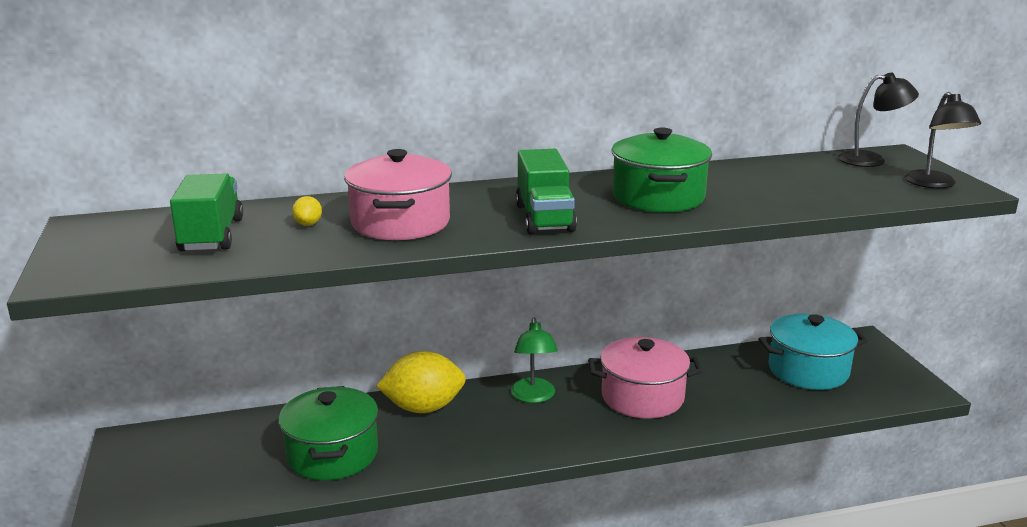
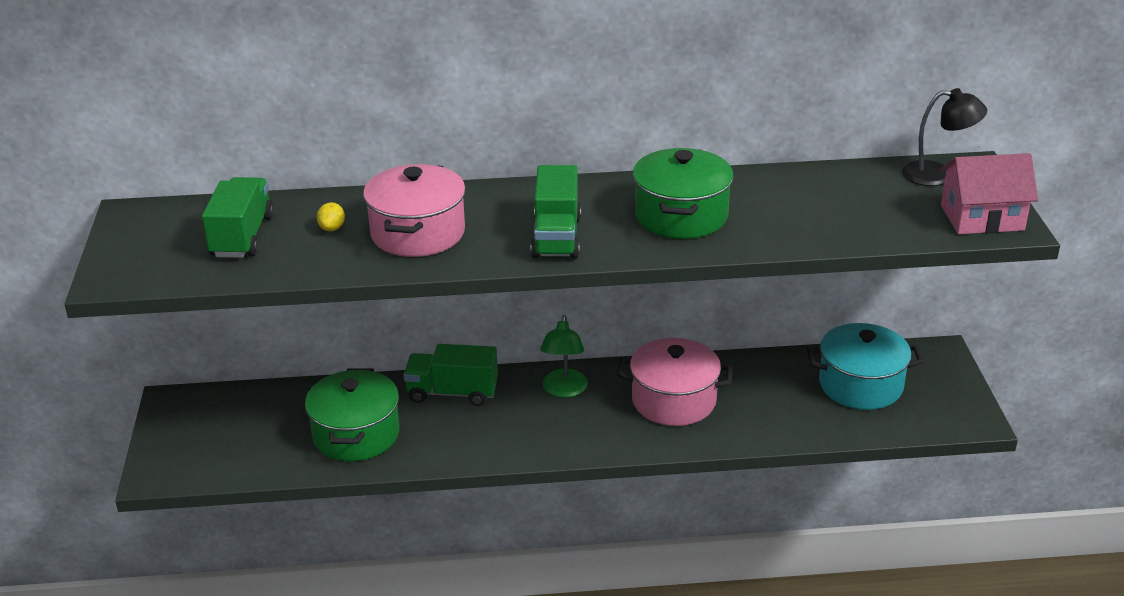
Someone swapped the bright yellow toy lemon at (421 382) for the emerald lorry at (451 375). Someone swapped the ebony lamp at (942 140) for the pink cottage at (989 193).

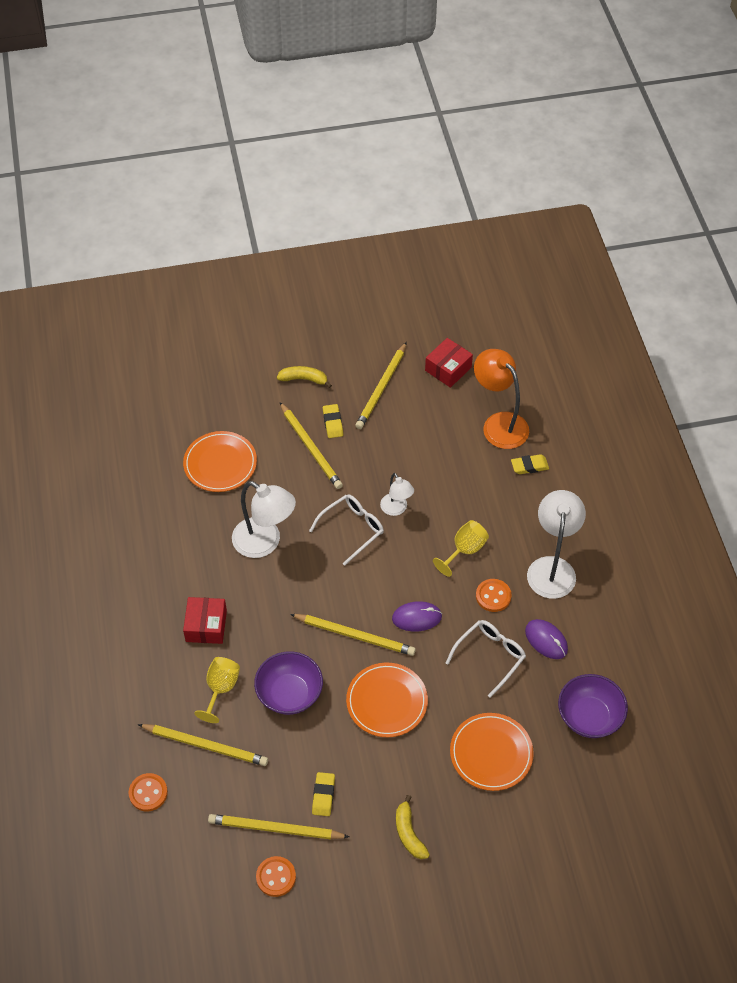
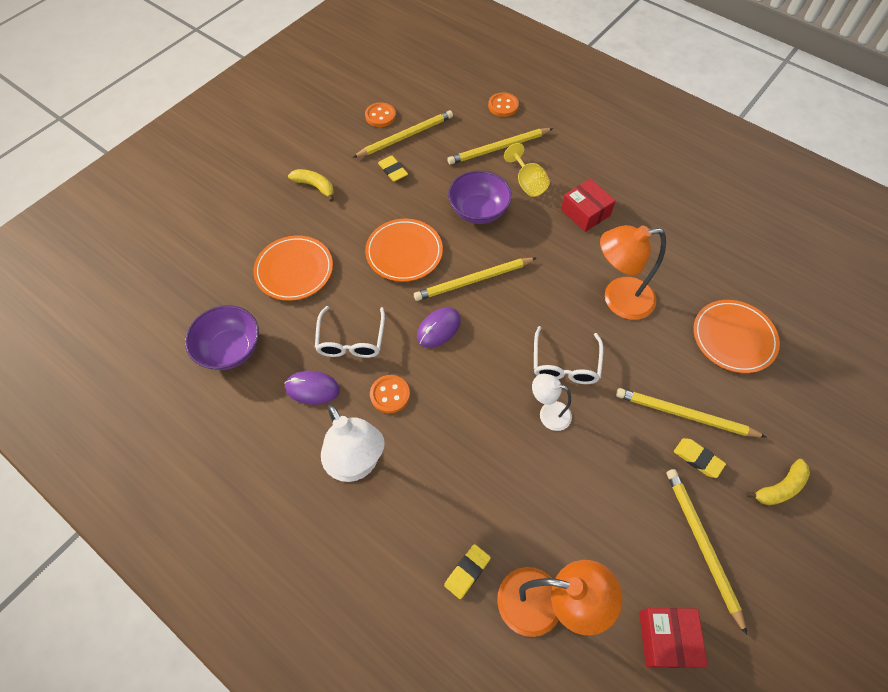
Someone took away the bright yellow goblet at (461 548). Someone repainted the snow-white lamp at (264 519), which became the orange-coloured lamp at (633 272).

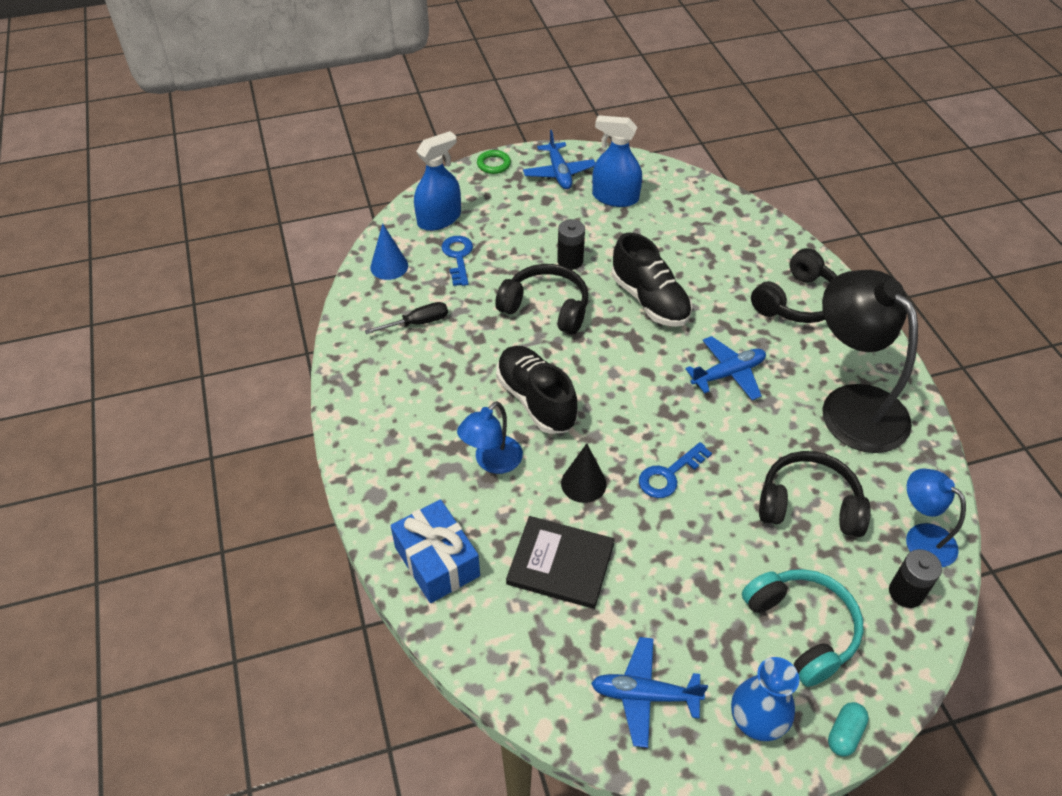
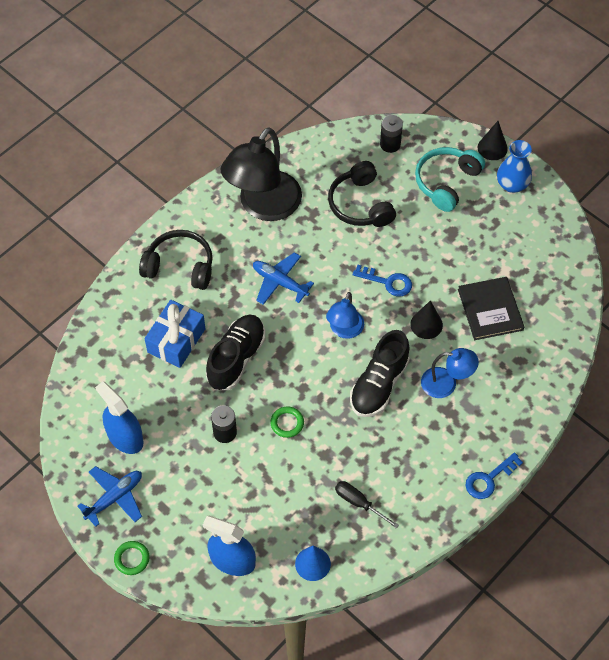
Someone took away the blue plane at (649 692). Someone carried the blue gift from (435 551) to (175 334). Someone carried the blue latchkey from (457 261) to (494 475). Someone carried the blue lamp from (936 517) to (345 315). Someone swapped the ebony headphones at (541 299) for the emerald torus at (287 422). Someone swapped the aqua pill at (848 729) for the ebony solid cone at (492 140). Someone rotated the blue spray bottle at (617 161) by 150 degrees clockwise.

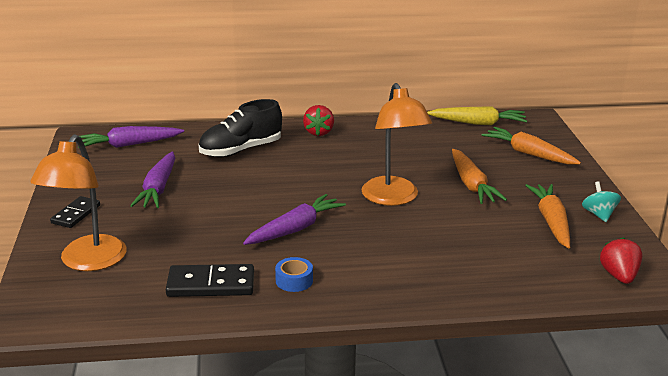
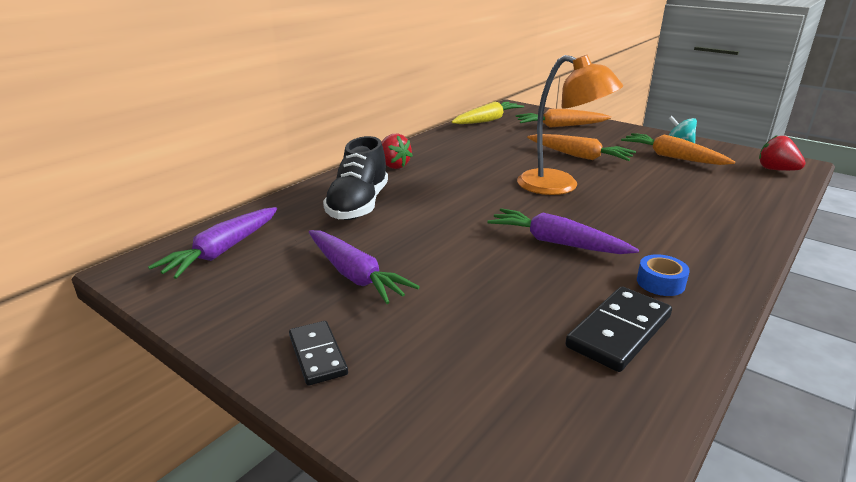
Someone took away the orange-coloured lamp at (78 202). Someone rotated the purple toy carrot at (294 219) by 60 degrees counterclockwise.

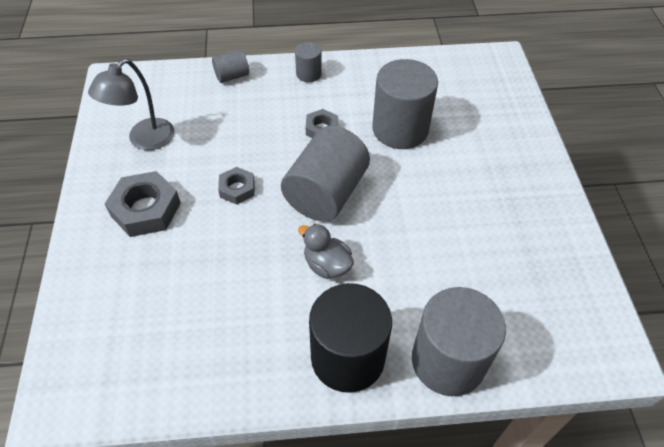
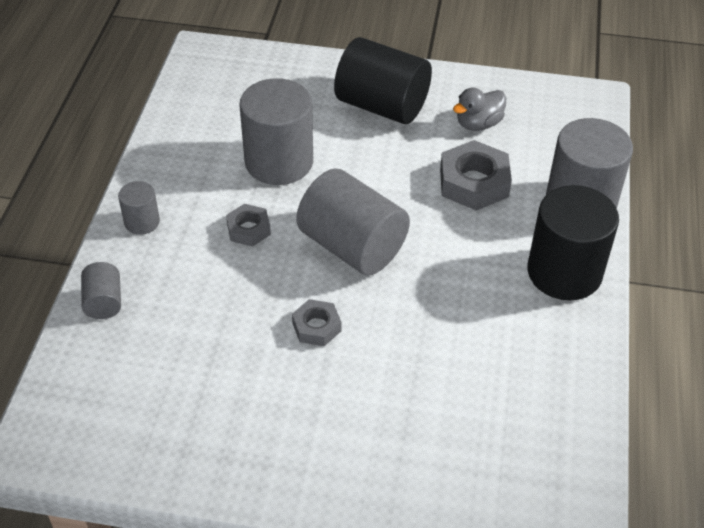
Someone took away the ash-grey lamp at (131 104). Someone put down the ebony solid cylinder at (383 80). Someone carried the ash-grey hexagon nut from (143 204) to (476 175). Someone carried the ash-grey toy duck from (326 251) to (479 109).

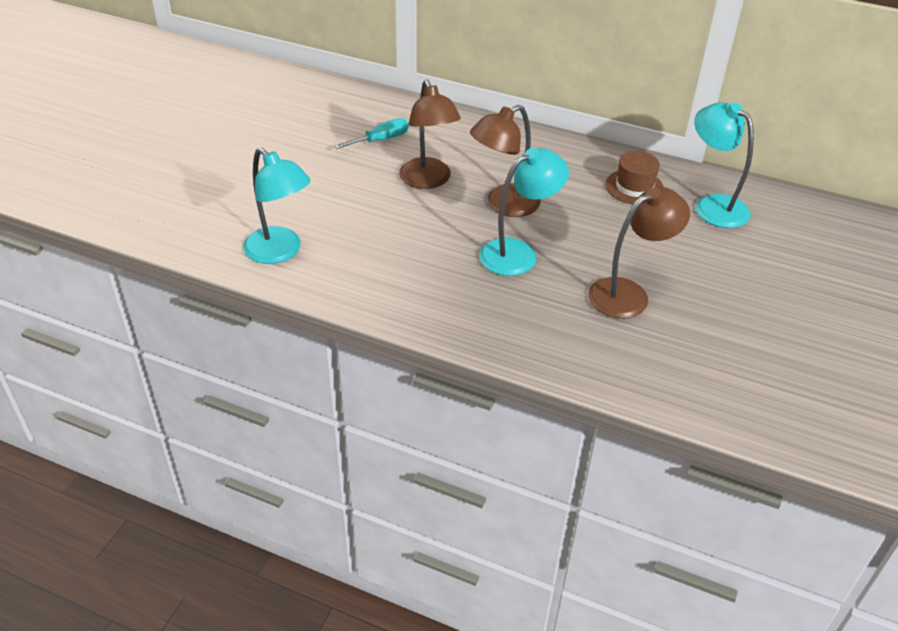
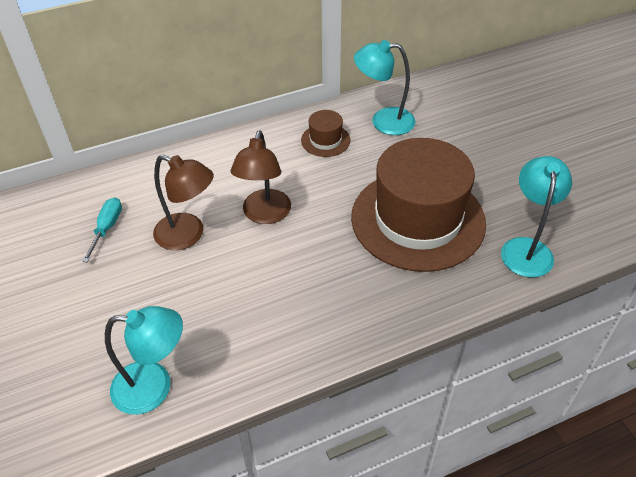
Someone carried the aqua lamp from (524 212) to (536 217). Someone swapped the russet lamp at (639 253) for the russet hat at (418 205).

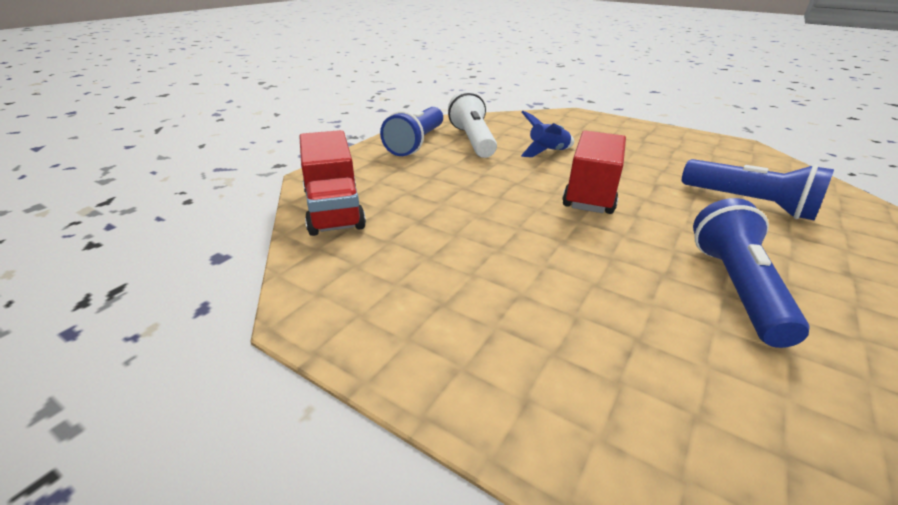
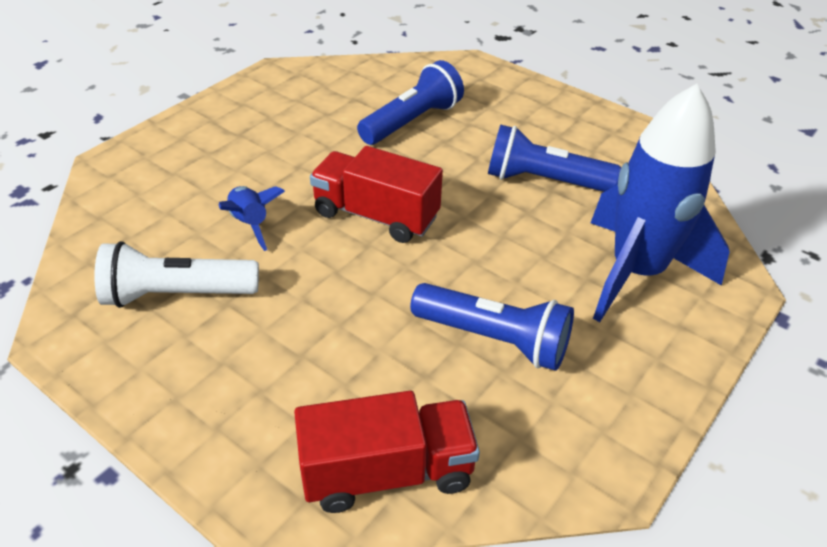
Someone put down the blue rocket at (660 203). Someone carried the blue pocket torch from (411 131) to (492 327).

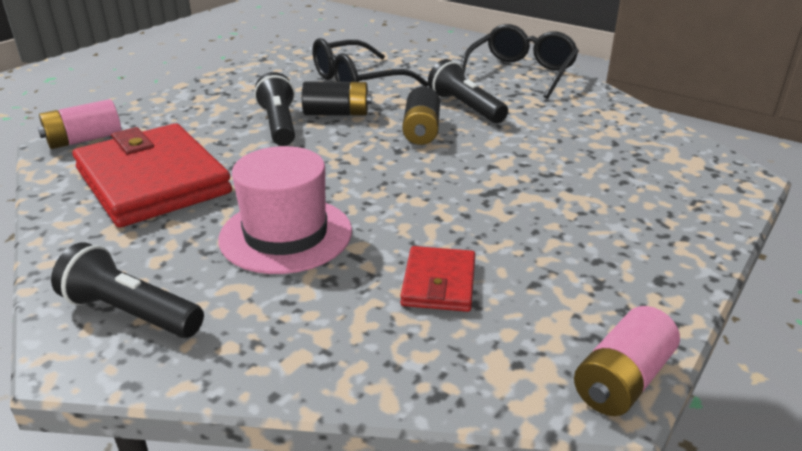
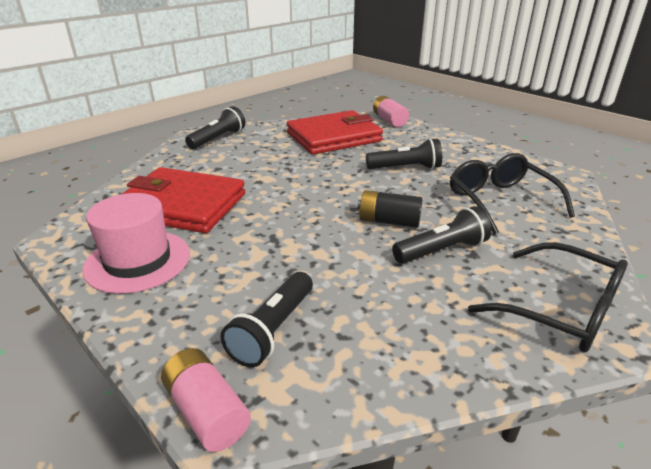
Someone took away the ebony AA battery at (337 99). Someone put down the ebony pocket torch at (267 319). Someone carried the pink hat from (285 210) to (136 243). Someone carried the pink AA battery from (627 361) to (206 400). Someone scaled the red billfold at (437 279) by 2.08.

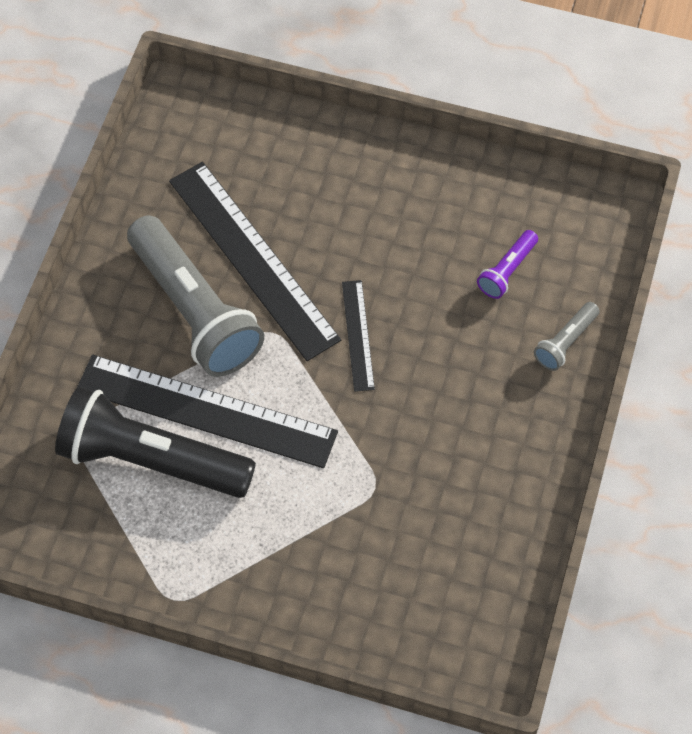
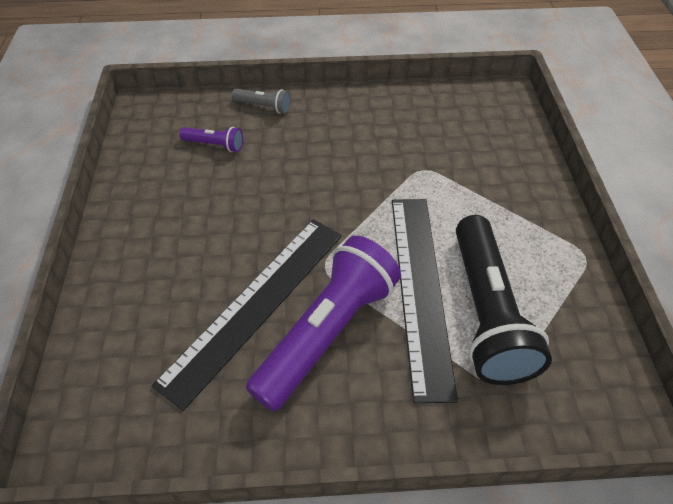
Someone took away the ebony straightedge at (358 336). Someone repainted the ash-grey pocket torch at (195 296), which became the purple pocket torch at (323 323).

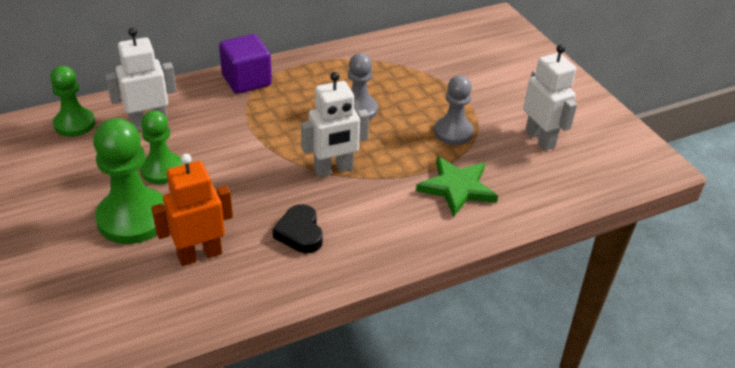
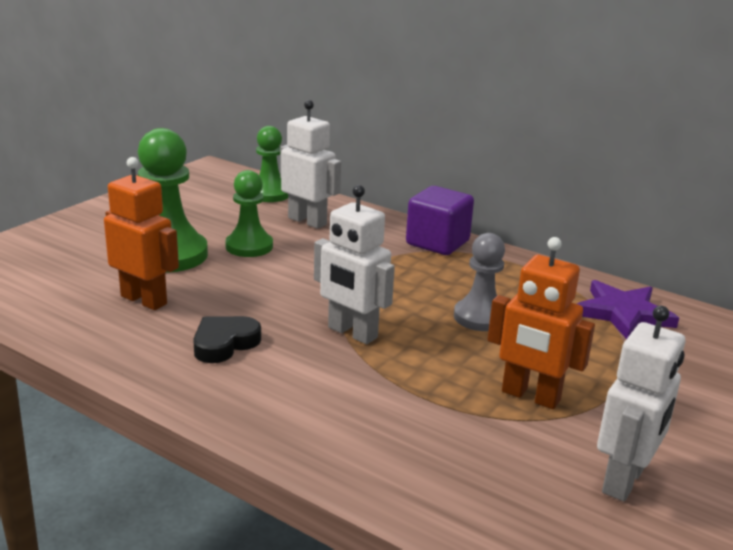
Someone took away the emerald star at (457 186). Someone put down the purple star at (628 309). Someone swapped the ash-grey pawn at (454 110) for the orange-coloured robot at (541 323).

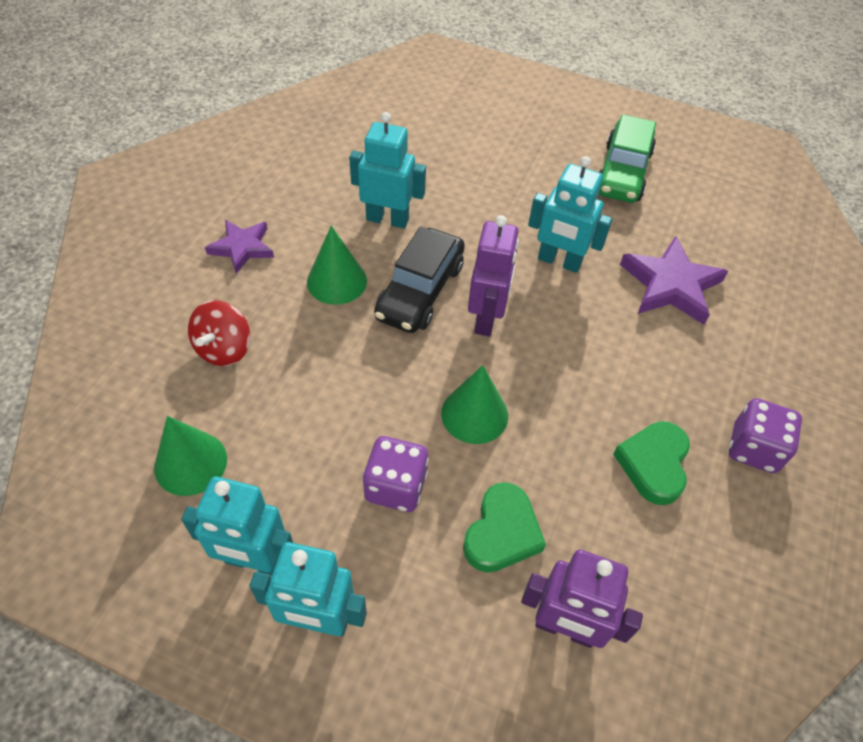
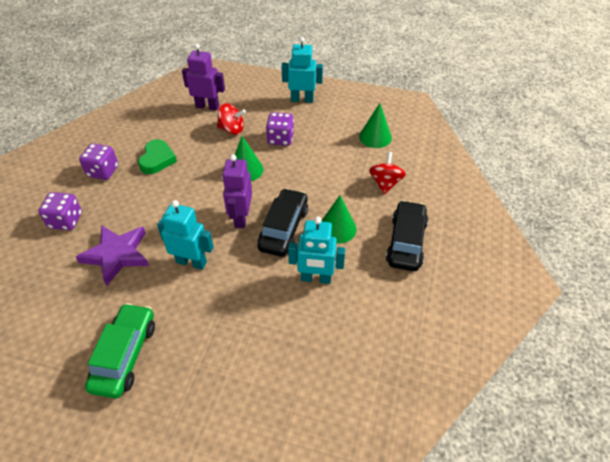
Someone took away the aqua robot at (237 525). Someone put down the purple die at (60 211). Someone swapped the purple star at (239 247) for the ebony automobile at (407 235). Someone swapped the emerald heart shape at (504 527) for the red whirligig at (231 119).

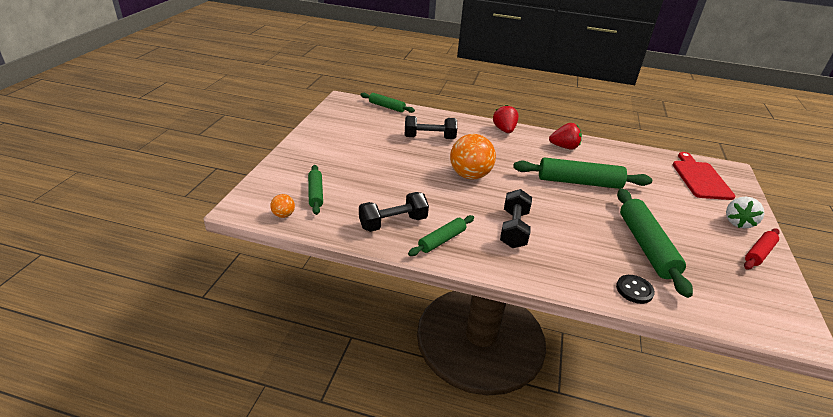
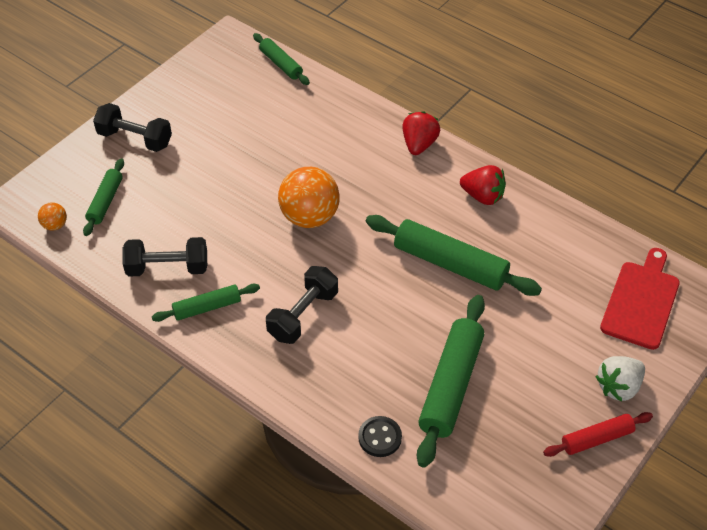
Someone carried the ebony hand weight from (431 127) to (132 127).

